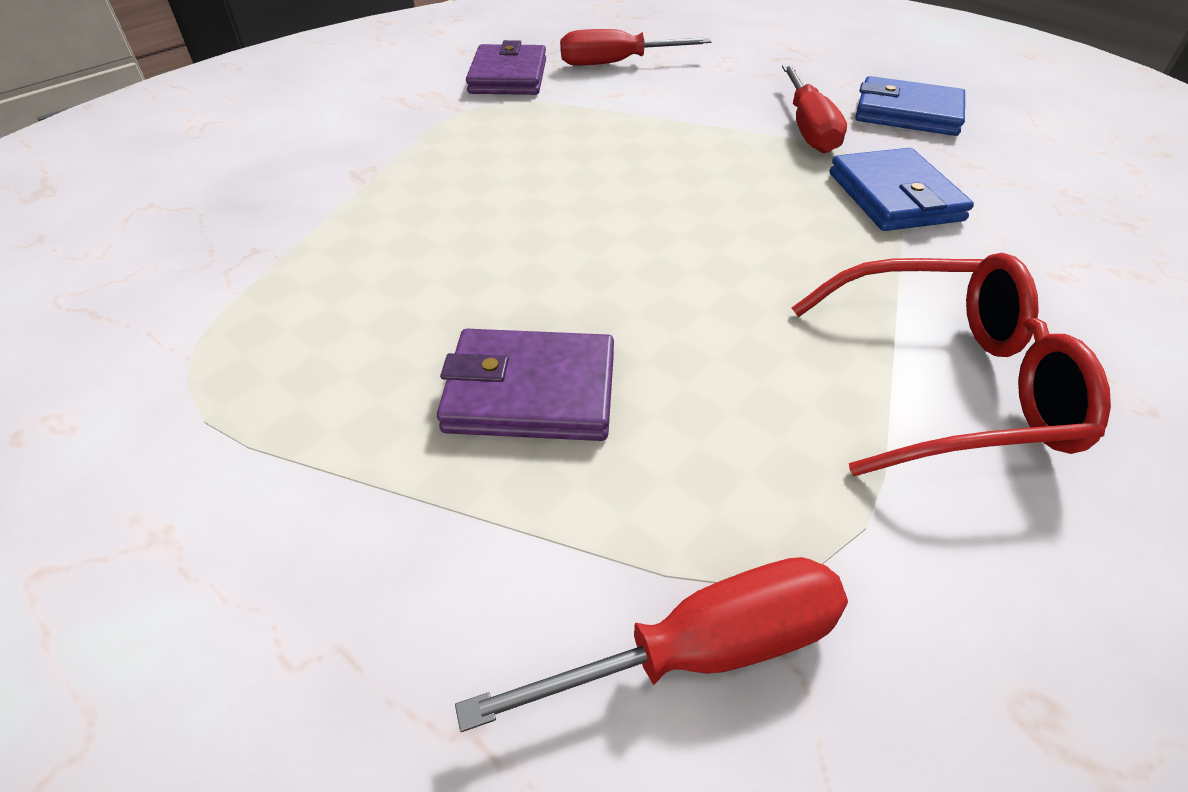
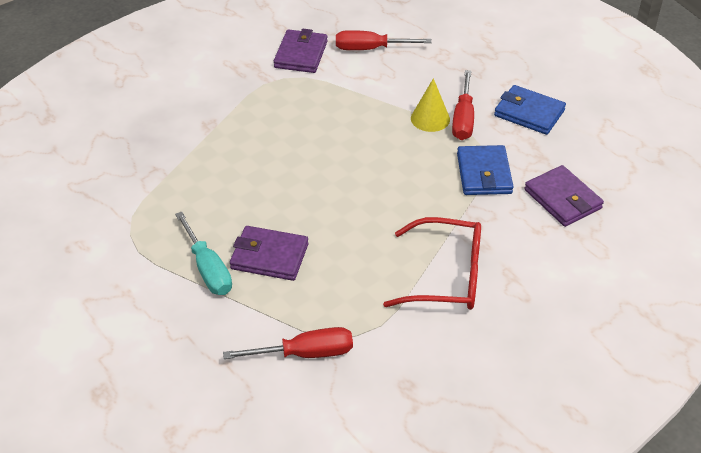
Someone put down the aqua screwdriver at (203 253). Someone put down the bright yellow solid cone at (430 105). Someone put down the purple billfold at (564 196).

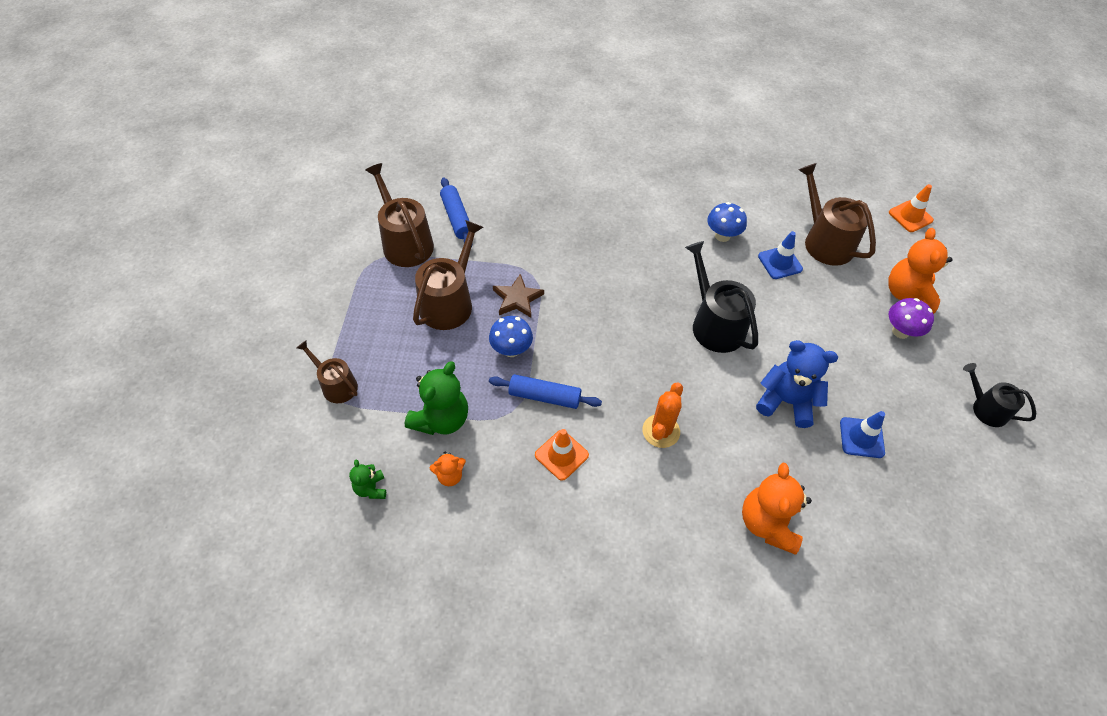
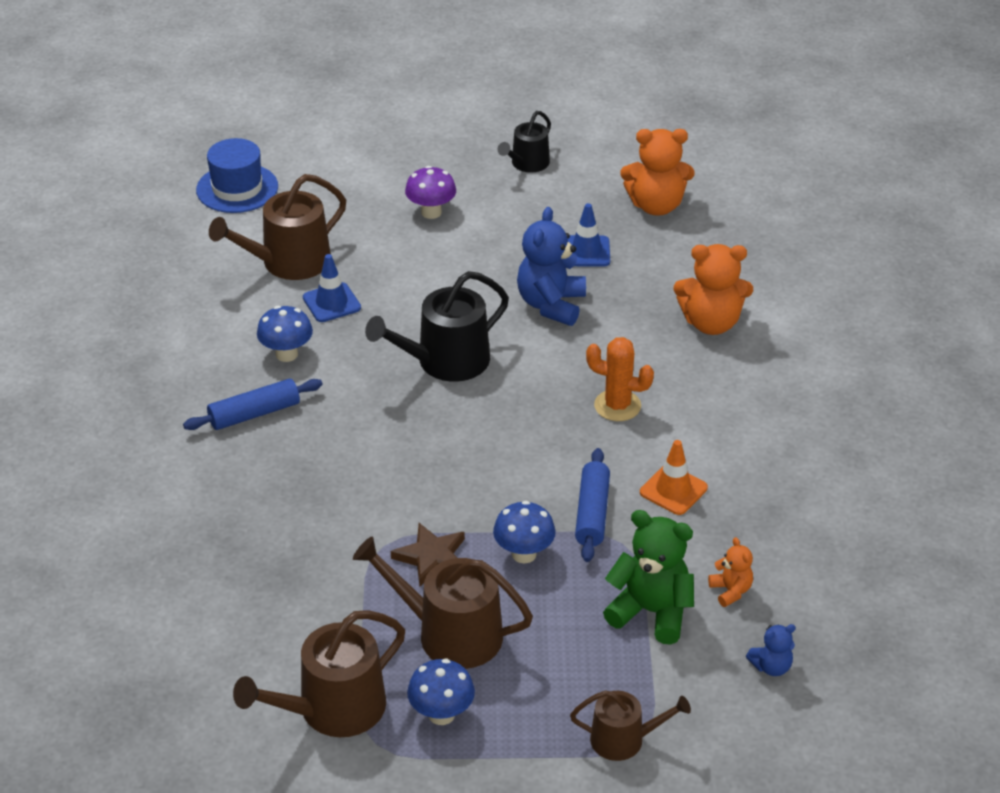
Someone put down the blue mushroom at (441 692). Someone carried the blue dough roller from (456 213) to (252 404). Someone carried the orange-coloured teddy from (921 271) to (657 172). Someone swapped the orange-coloured road cone at (911 208) for the blue hat at (237 175). Someone repainted the emerald teddy at (367 479), which became the blue teddy at (771 650). Someone rotated the russet sprinkling can at (327 371) by 120 degrees counterclockwise.

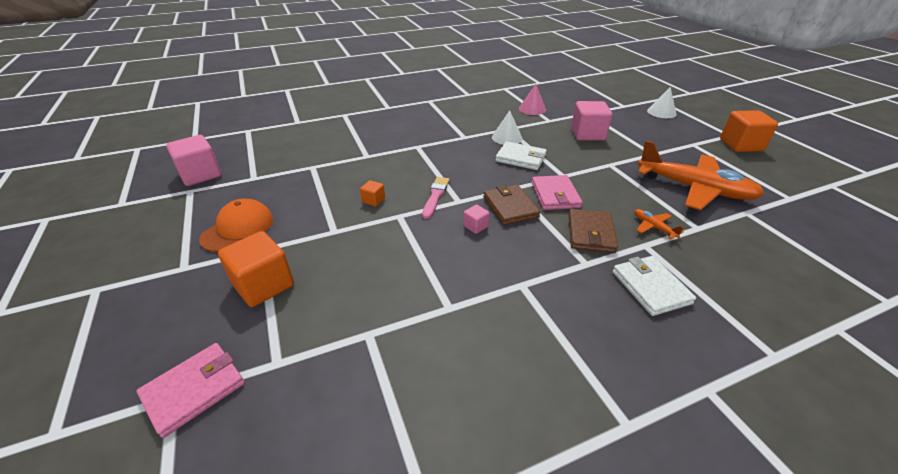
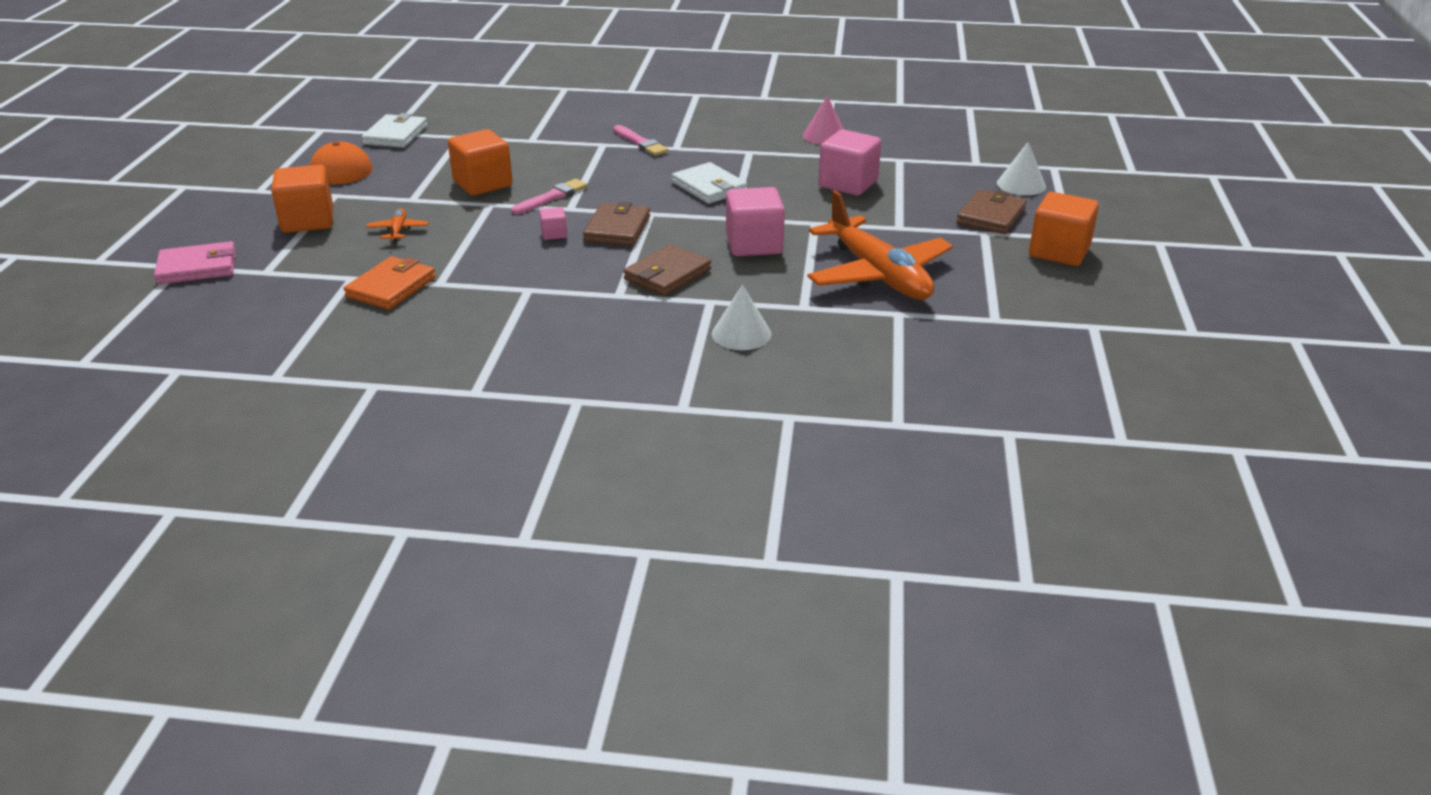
Someone took away the pink billfold at (557 192). Someone put down the orange-coloured billfold at (390 283). Someone put down the pink brush at (641 140). Someone put down the russet billfold at (992 211). Someone carried the pink cube from (193 160) to (755 221). Someone carried the snow-white solid cone from (507 127) to (742 317). Someone carried the snow-white billfold from (654 286) to (394 130). Someone carried the orange-coloured plane from (659 224) to (397 225). Someone scaled the orange-coloured cube at (372 193) by 2.11.

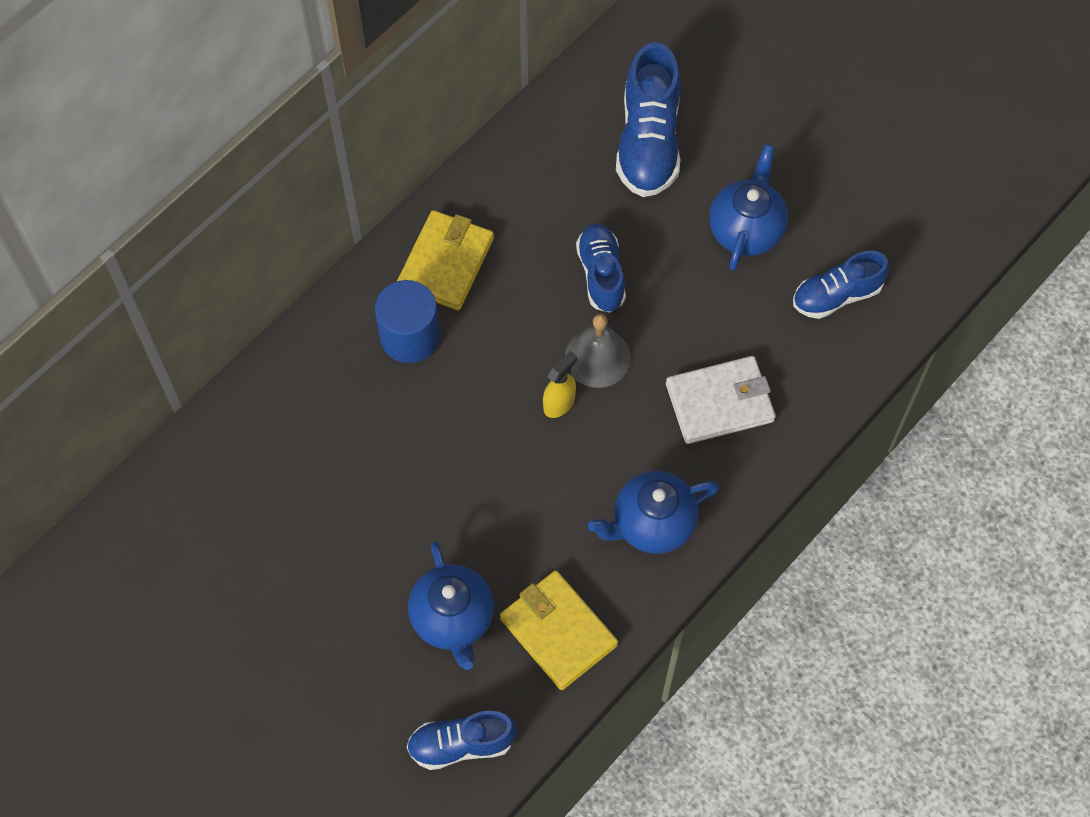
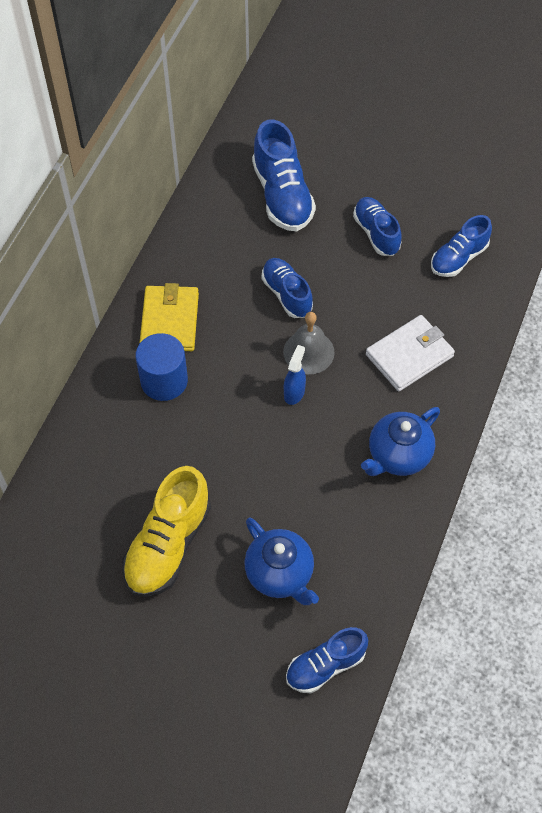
Someone took away the bright yellow billfold at (559 630). Someone put down the bright yellow shoe at (166 531). Someone swapped the blue china teapot at (748 207) for the blue shoe at (377 226). Someone repainted the bright yellow spray bottle at (560 384), which became the blue spray bottle at (295 375).

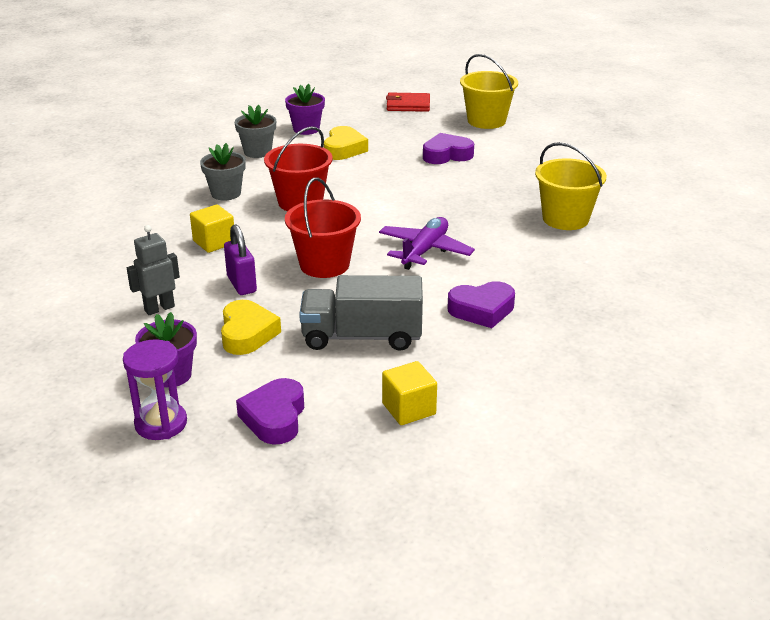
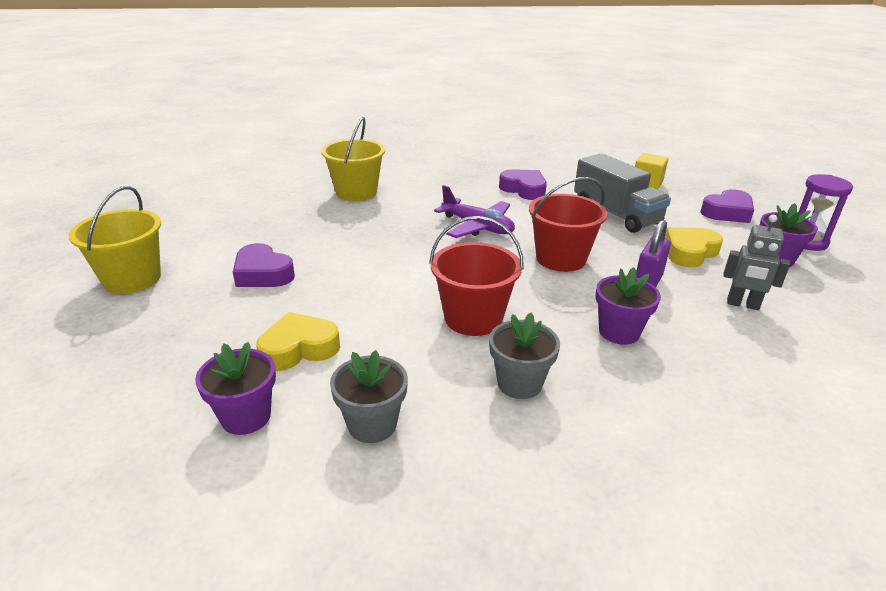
Someone took away the red billfold at (408 102). Someone swapped the bright yellow cube at (212 228) for the purple plant pot at (628 306). Someone rotated the purple plane at (427 243) by 135 degrees counterclockwise.

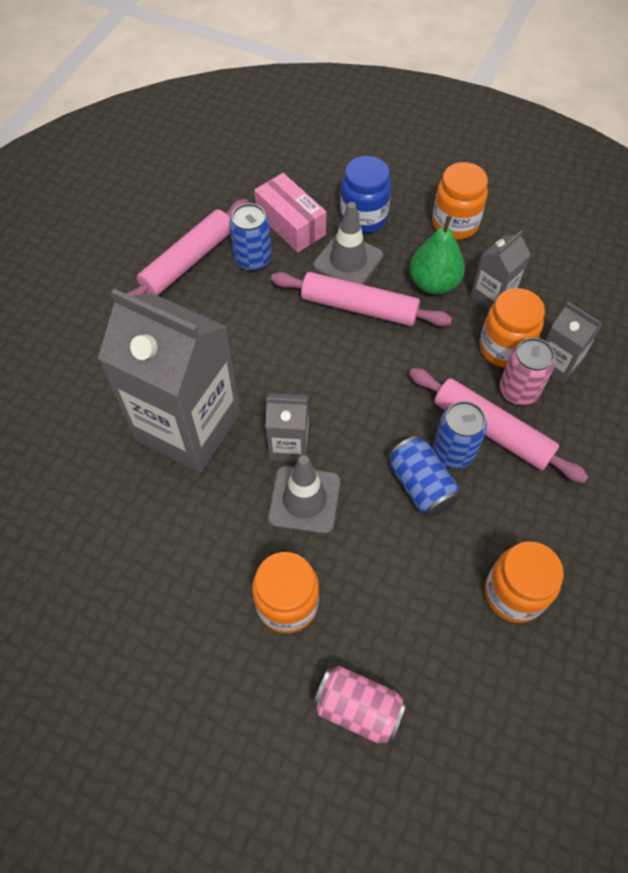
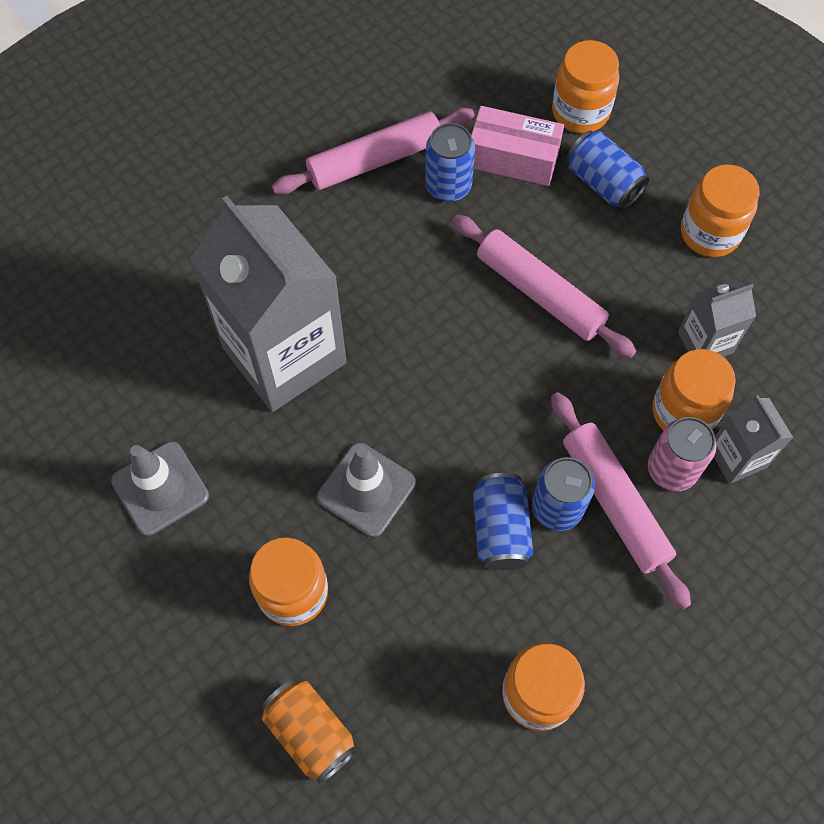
Someone took away the ash-grey carton at (287 427). Someone took away the emerald pear at (437 255). Someone put down the orange-coloured preserve jar at (585 86). Someone carried the ash-grey road cone from (348 243) to (160 488). Someone swapped the blue preserve jar at (365 194) for the blue can at (608 170). Someone repainted the pink can at (360 705), which became the orange-coloured can at (309 731). Someone rotated the pink package at (290 212) by 60 degrees counterclockwise.

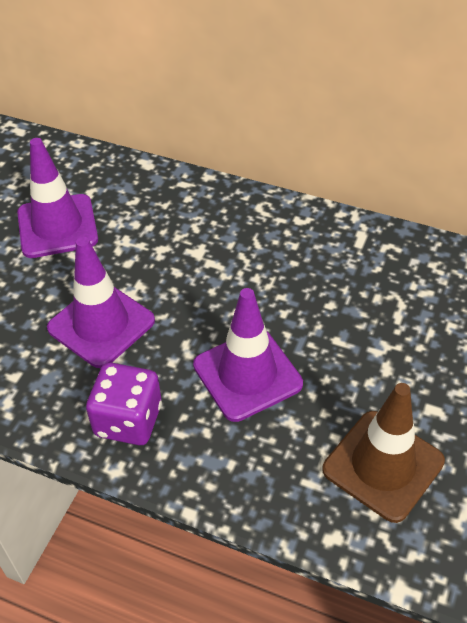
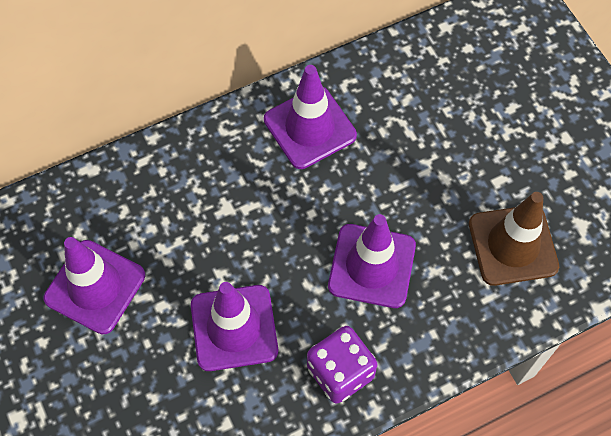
Someone put down the purple road cone at (310 117).

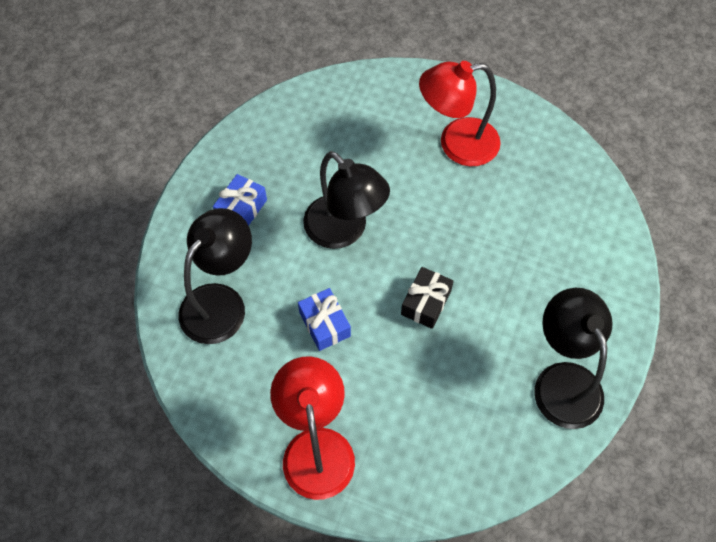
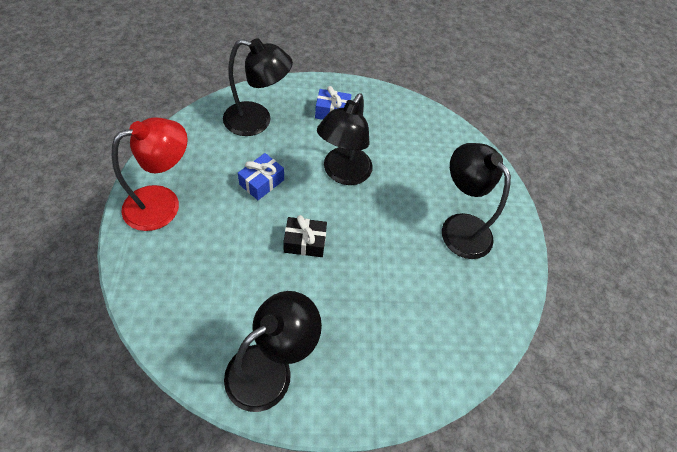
Someone repainted the red lamp at (460 113), which became the ebony lamp at (476 201).

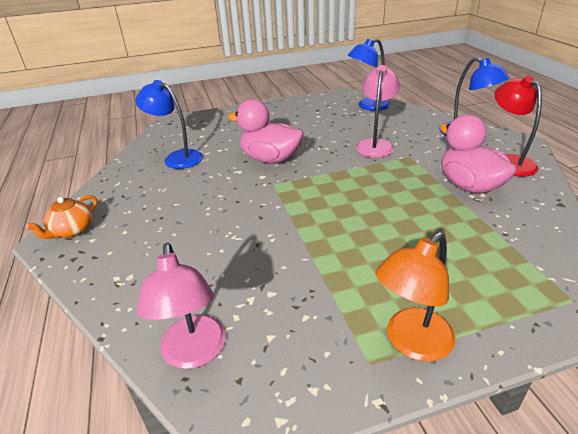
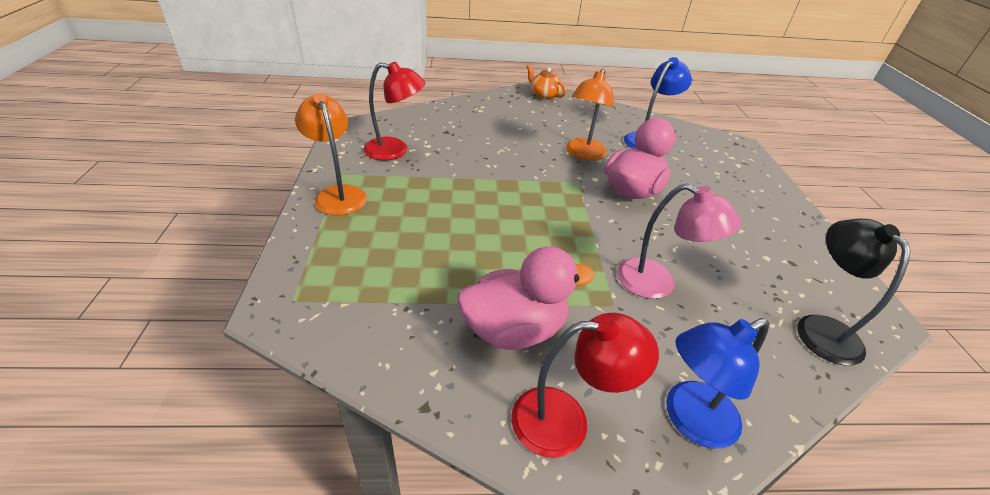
Someone took away the pink lamp at (181 306). Someone put down the red lamp at (394 111). Someone put down the orange-coloured lamp at (590 115). Someone repainted the blue lamp at (369 75), which became the ebony lamp at (854 292).

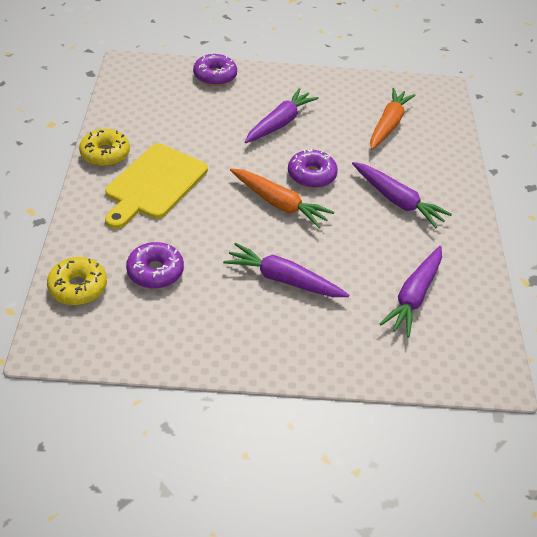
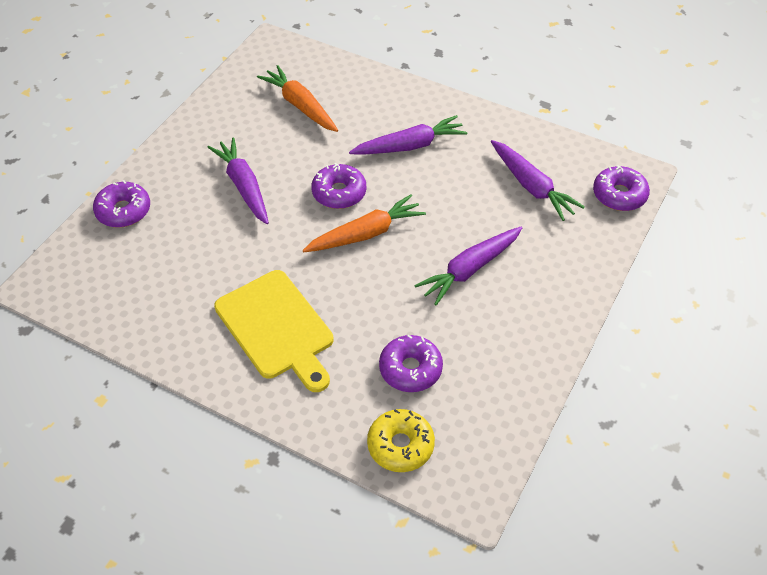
Someone took away the bright yellow donut at (104 147). Someone put down the purple donut at (621 188).

